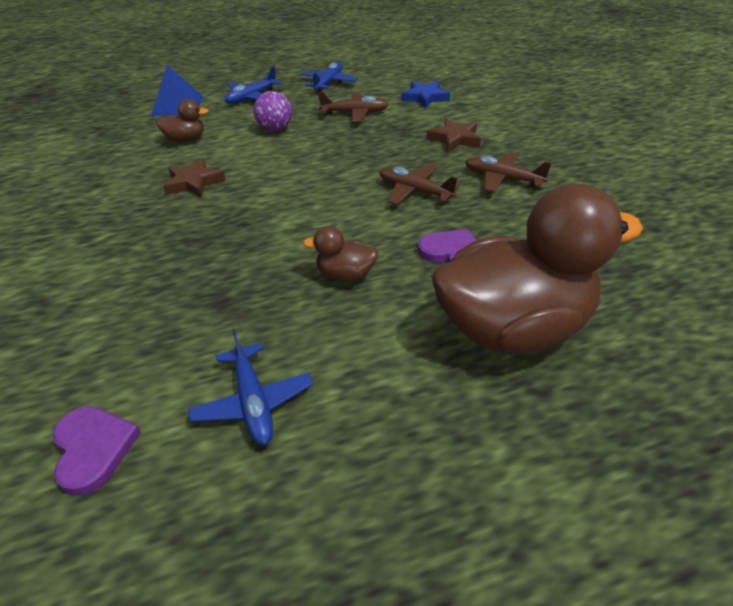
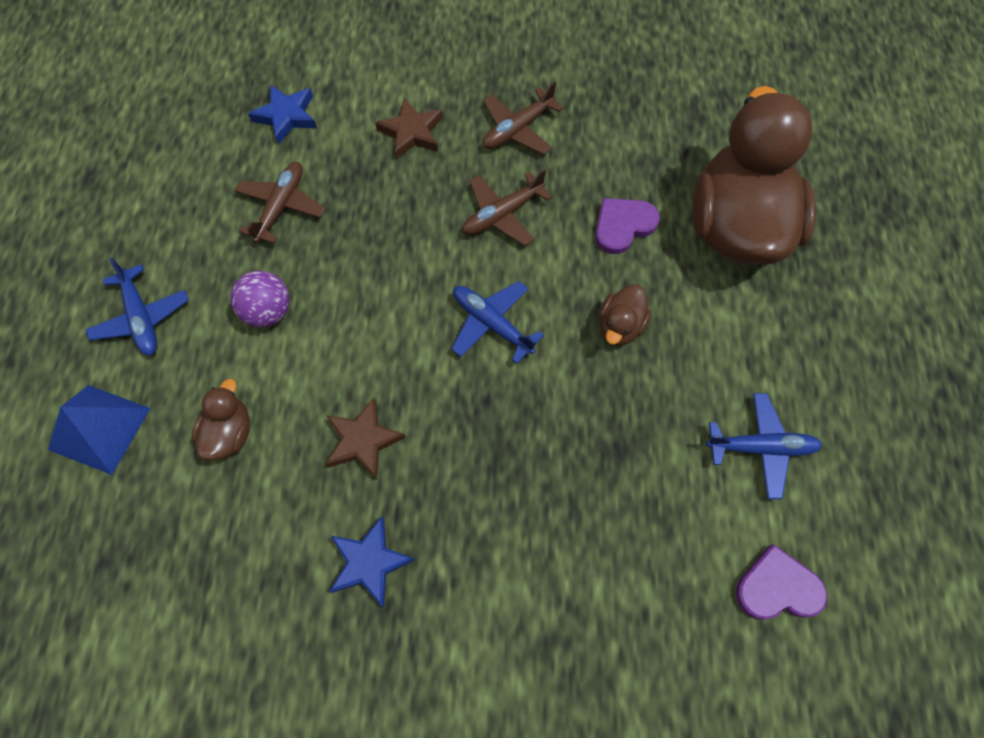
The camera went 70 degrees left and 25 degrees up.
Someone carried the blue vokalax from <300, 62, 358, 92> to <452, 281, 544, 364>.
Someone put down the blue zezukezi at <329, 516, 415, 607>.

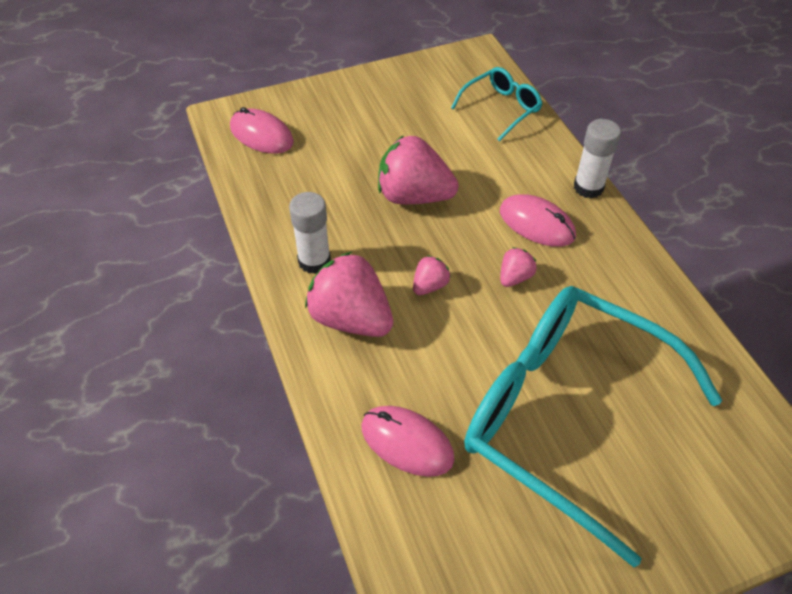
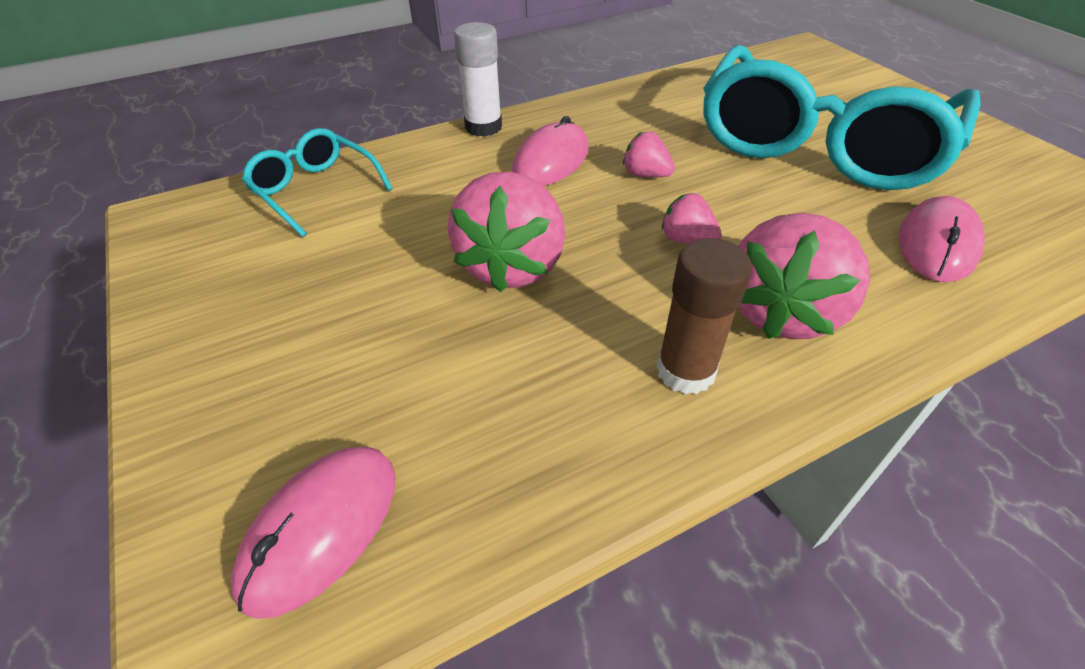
The camera went 95 degrees left and 5 degrees down.
Someone repainted the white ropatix at <289, 192, 331, 274>, which became the brown ropatix at <657, 238, 752, 394>.

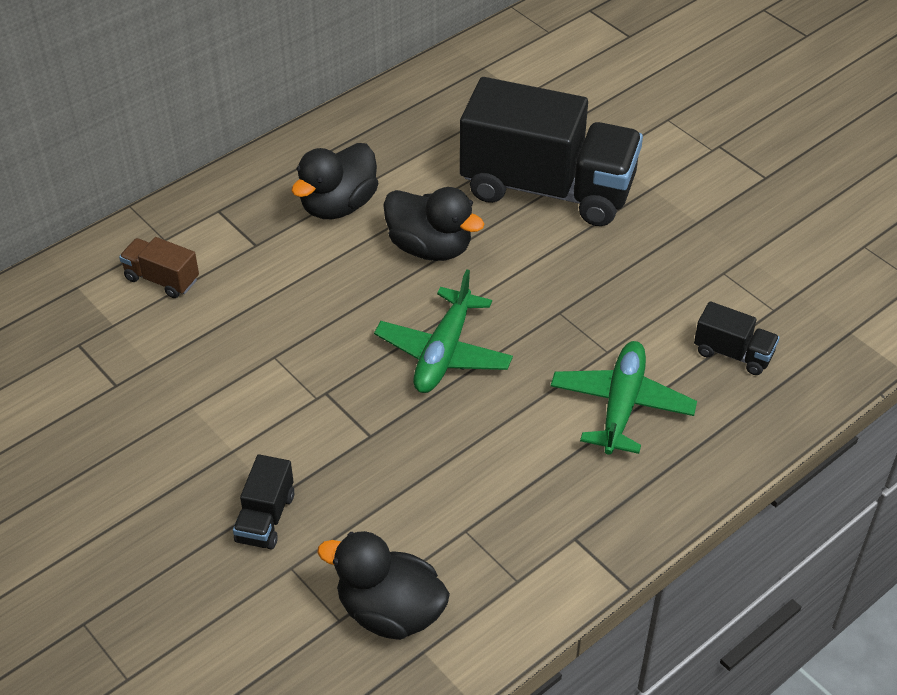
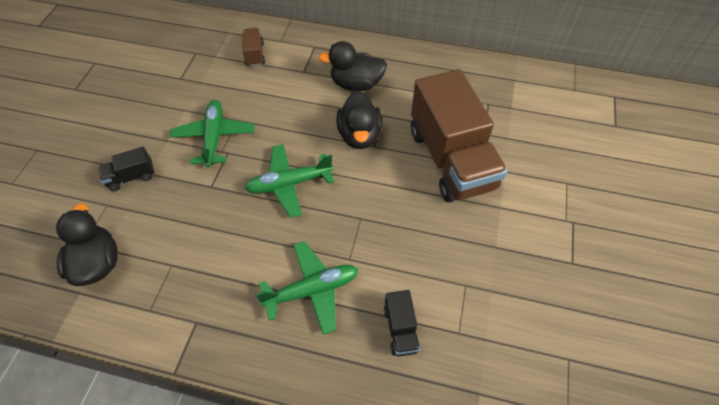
The camera went 55 degrees right and 10 degrees up.
Someone repainted the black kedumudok at <460, 77, 643, 226>, which became the brown kedumudok at <411, 69, 508, 203>.
Someone put down the green vokalax at <170, 100, 255, 168>.

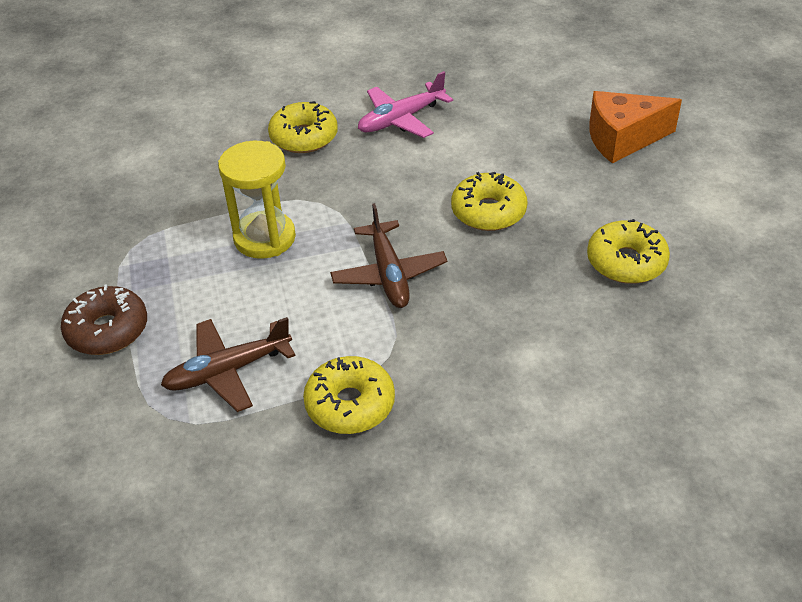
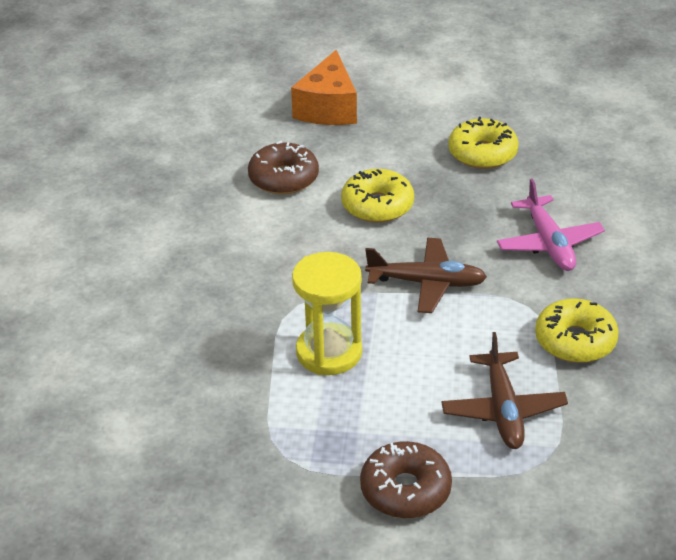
The camera went 70 degrees left and 5 degrees down.
Someone carried the pink vokalax from <358, 71, 453, 138> to <497, 178, 605, 271>.
Someone took away the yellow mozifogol at <268, 101, 338, 153>.
Someone put down the brown mozifogol at <248, 141, 319, 195>.

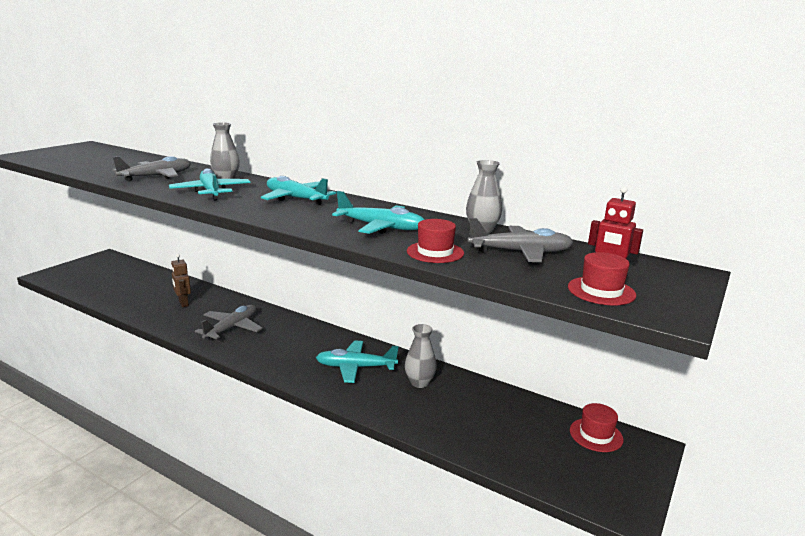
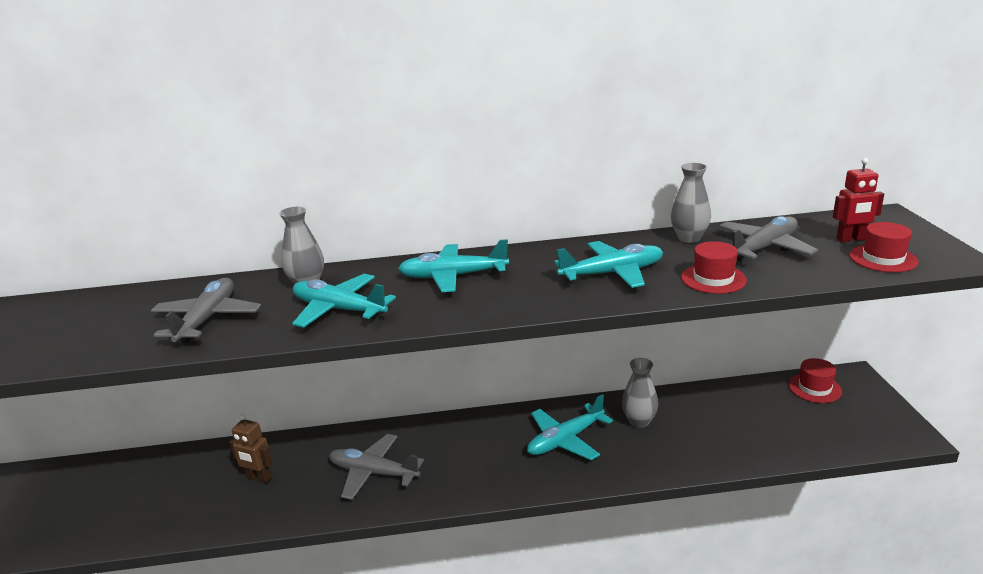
The camera went 35 degrees left and 5 degrees up.
Someone rotated the grey vokalax at <195, 305, 263, 341> by 60 degrees counterclockwise.

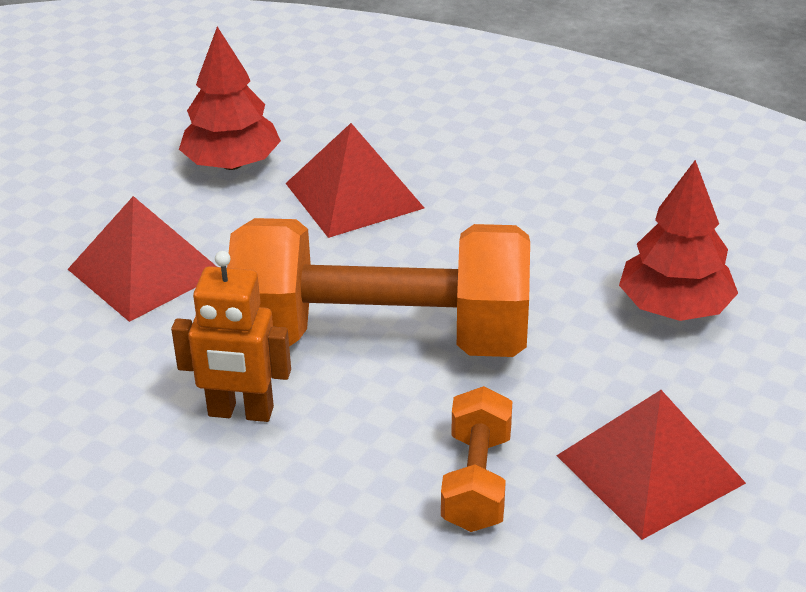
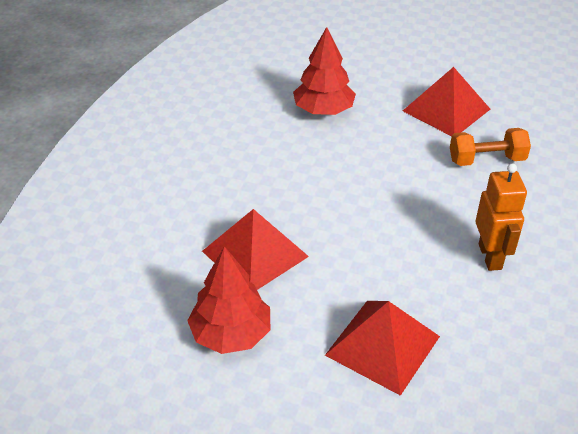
The camera went 105 degrees left and 5 degrees up.
Someone took away the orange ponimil at <227, 218, 530, 357>.

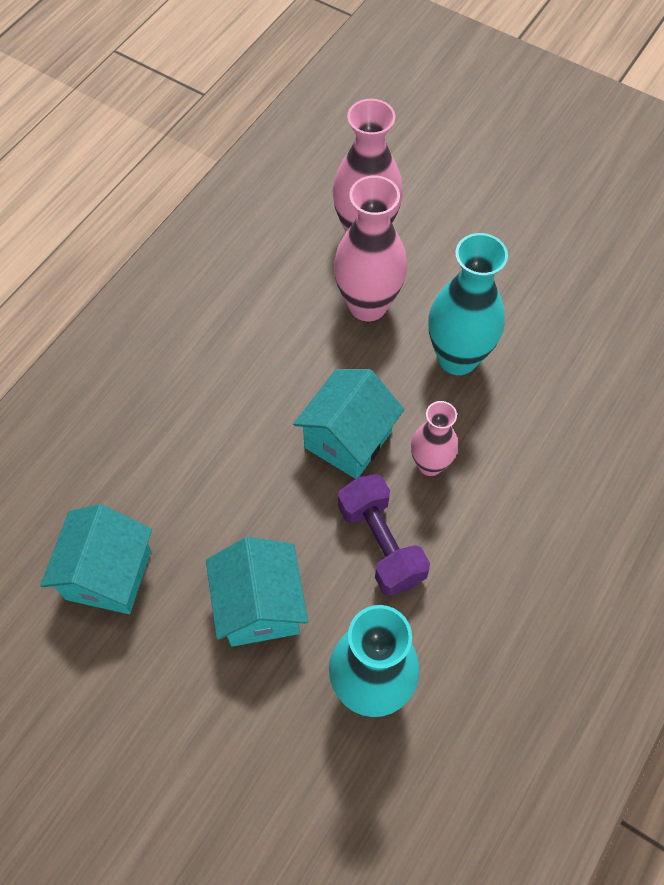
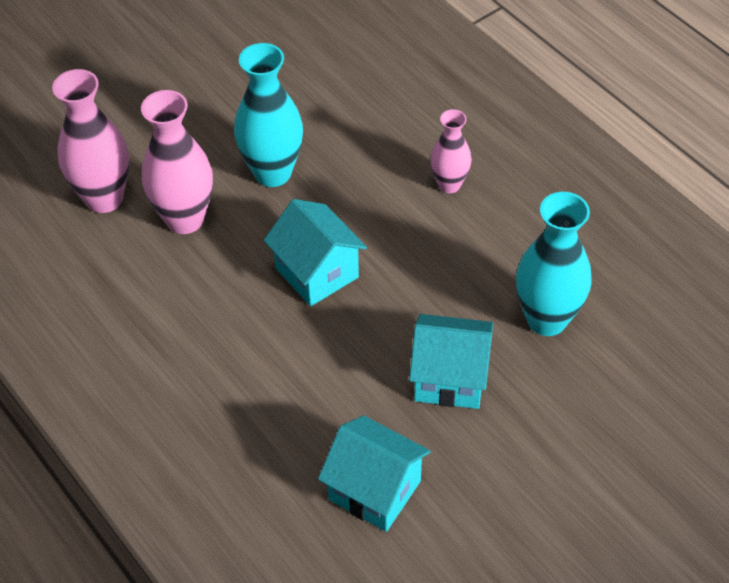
The camera went 70 degrees left and 10 degrees down.
Someone carried the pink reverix from <411, 401, 458, 476> to <430, 109, 472, 193>.
Someone took away the purple ponimil at <338, 474, 430, 596>.

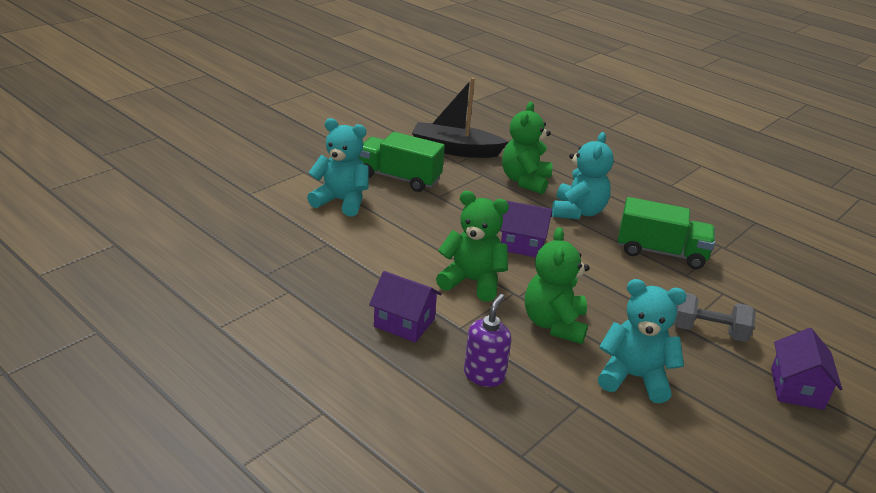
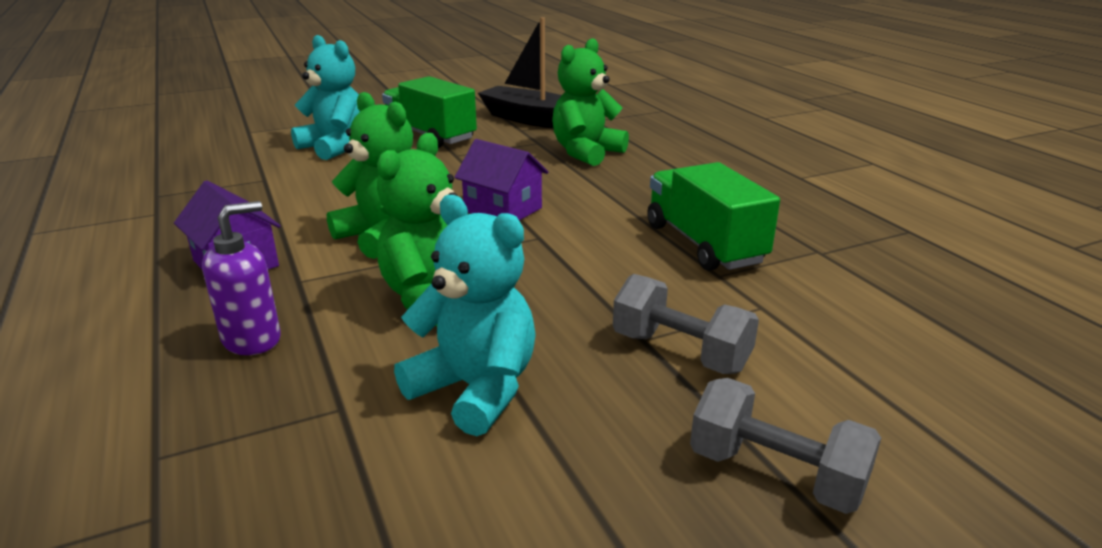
The camera went 25 degrees right and 5 degrees down.
Someone took away the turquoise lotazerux at <552, 132, 614, 219>.
Someone rotated the green kedumudok at <618, 197, 715, 269> by 150 degrees counterclockwise.
Someone swapped the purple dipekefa at <771, 328, 842, 410> for the grey ponimil at <690, 378, 881, 514>.

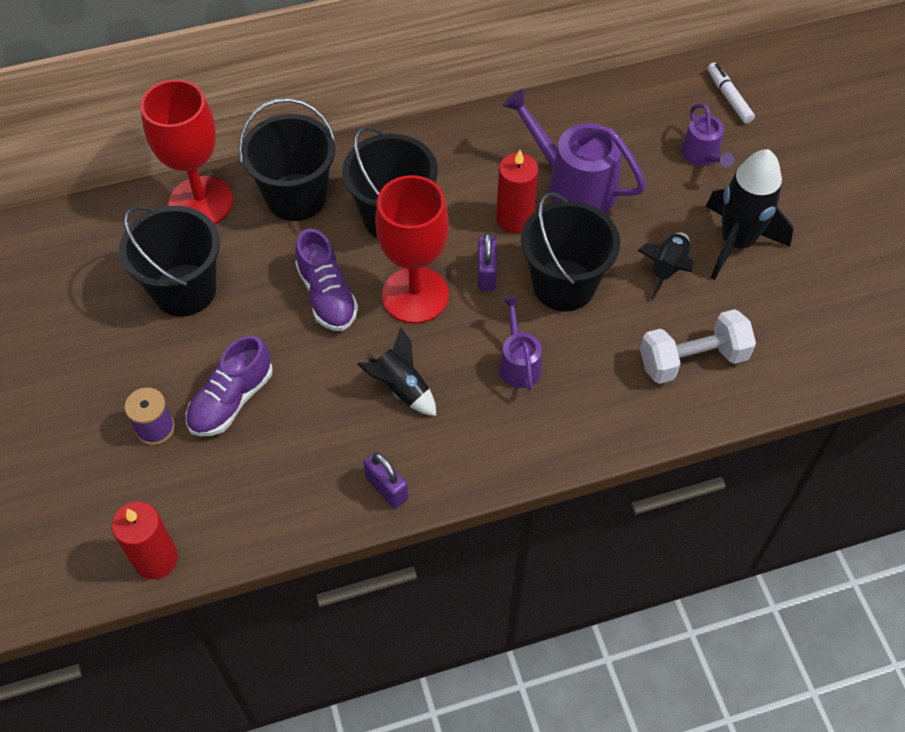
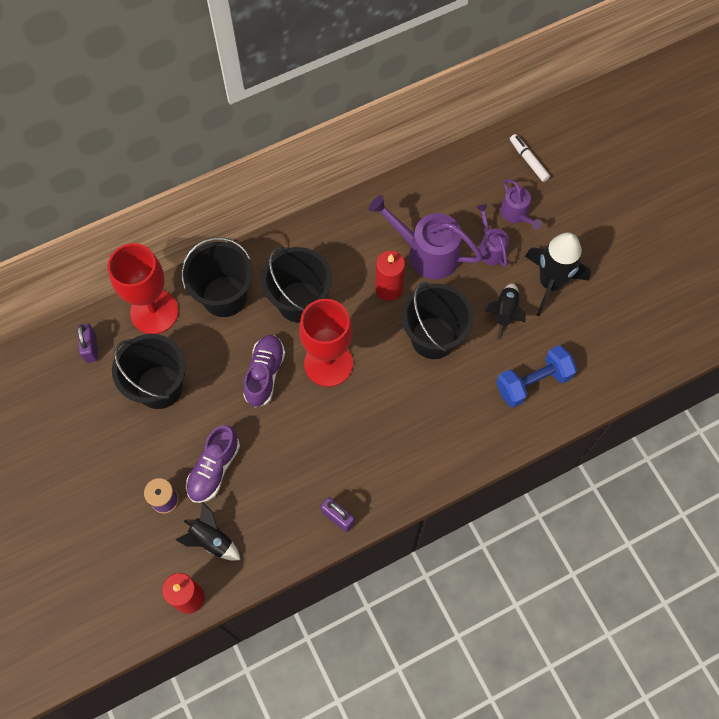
The camera went 10 degrees left and 10 degrees up.
Someone rotated the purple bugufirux at <295, 228, 358, 331> by 135 degrees counterclockwise.
Someone carried the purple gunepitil from <478, 232, 497, 291> to <77, 324, 98, 363>.
Someone carried the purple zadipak from <499, 297, 542, 391> to <476, 204, 509, 267>.
Someone repainted the white ponimil at <640, 309, 756, 384>, which became the blue ponimil at <496, 345, 577, 408>.
Someone carried the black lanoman from <357, 327, 436, 416> to <175, 503, 240, 561>.

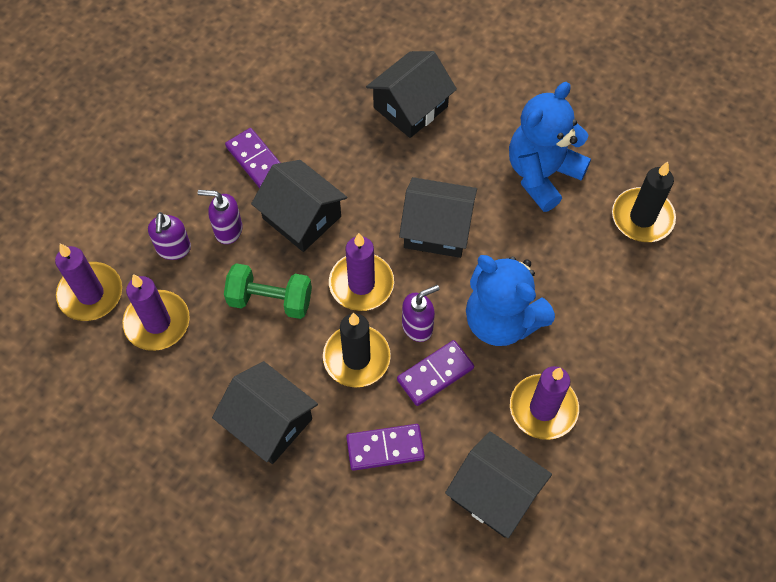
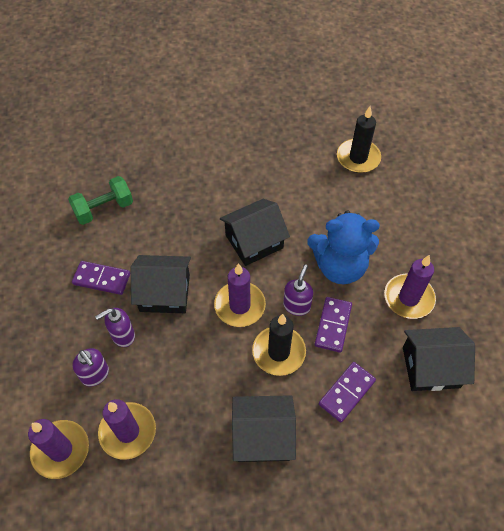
The camera went 40 degrees left and 5 degrees down.
Someone took away the black dipekefa at <366, 51, 457, 138>.
Someone took away the blue lotazerux at <509, 82, 591, 212>.
Someone carried the green ponimil from <224, 263, 312, 319> to <68, 176, 133, 225>.

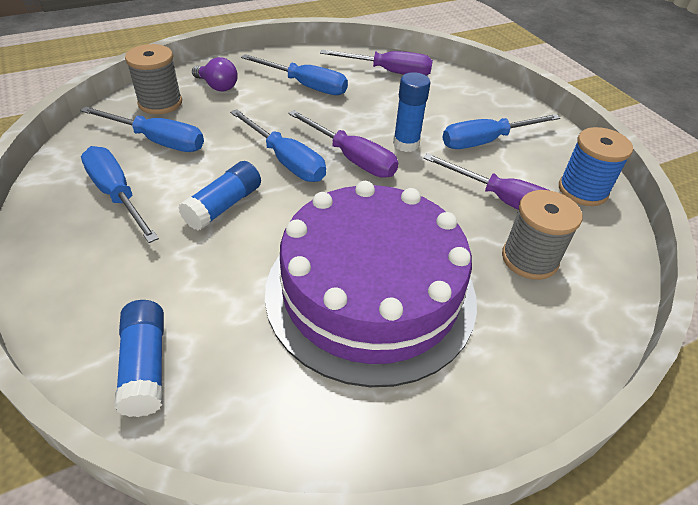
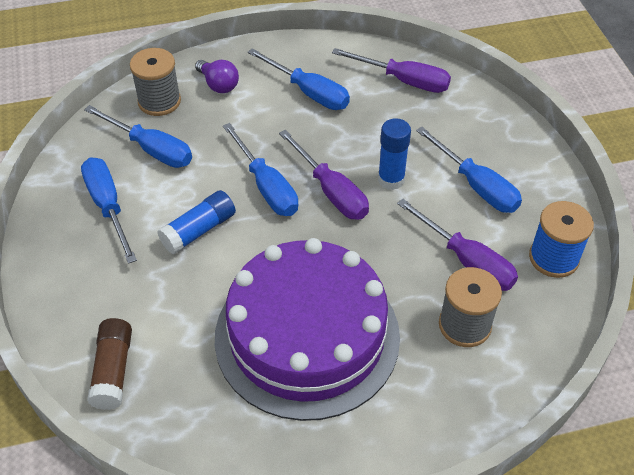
The camera went 15 degrees right and 5 degrees up.
Someone rotated the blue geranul at <442, 114, 560, 149> by 120 degrees counterclockwise.
Someone repainted the blue ropatix at <114, 300, 164, 417>, which became the brown ropatix at <87, 318, 132, 410>.

